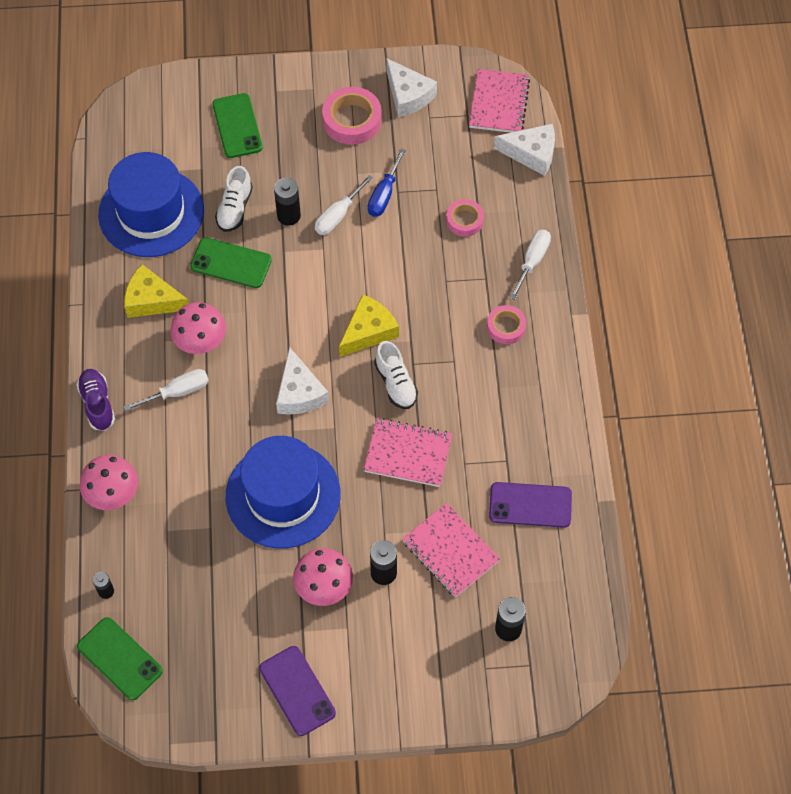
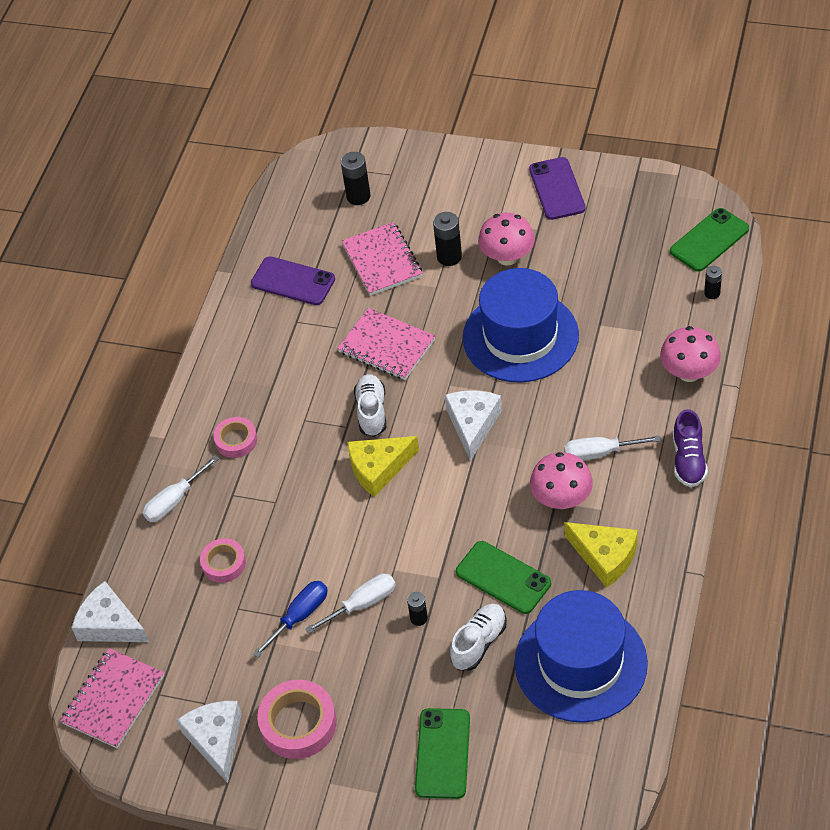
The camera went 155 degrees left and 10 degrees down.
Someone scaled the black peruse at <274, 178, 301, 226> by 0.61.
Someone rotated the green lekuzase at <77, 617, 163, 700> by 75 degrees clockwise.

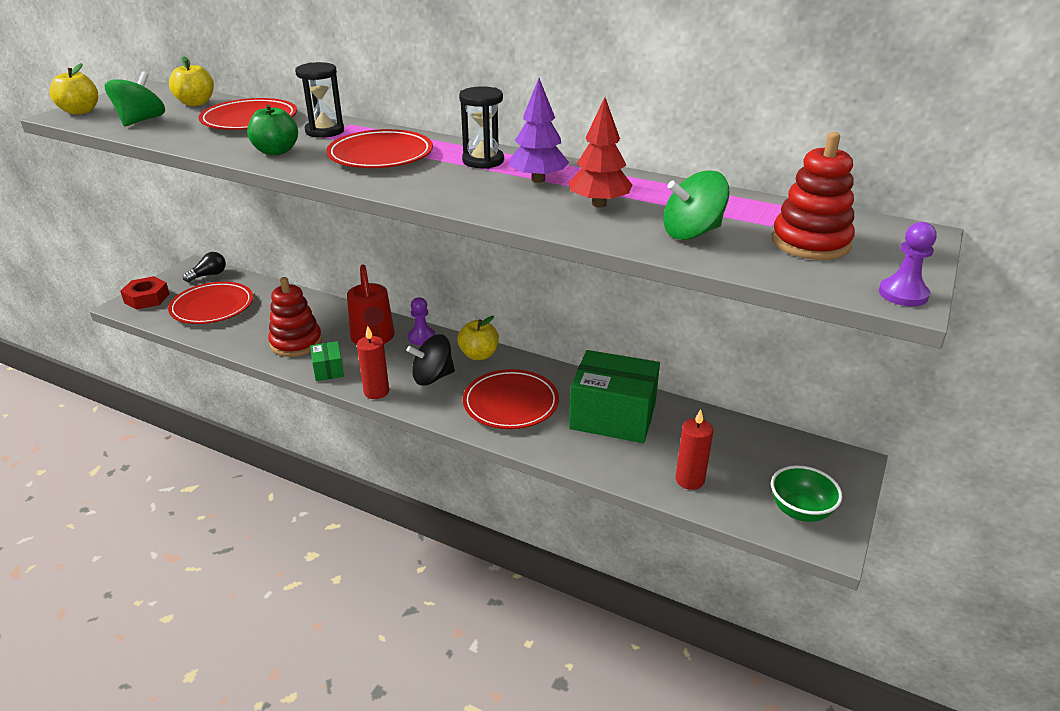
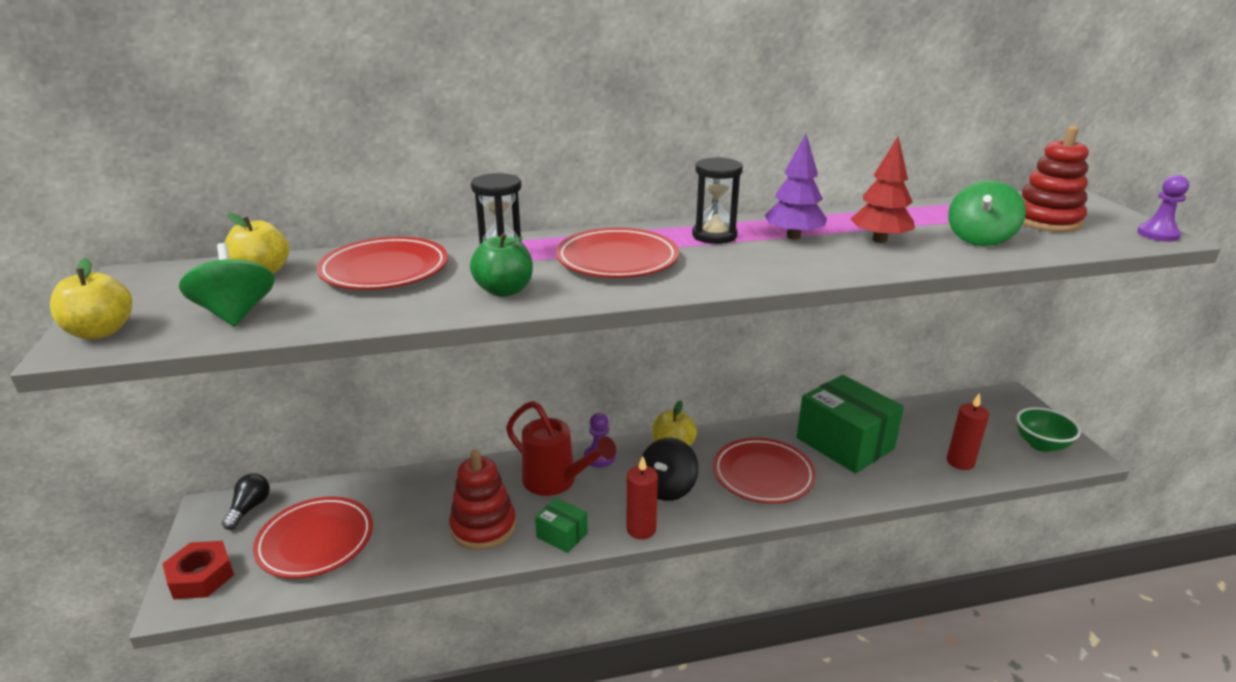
The camera went 40 degrees left and 5 degrees down.
Someone rotated the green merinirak at <569, 350, 660, 443> by 75 degrees clockwise.

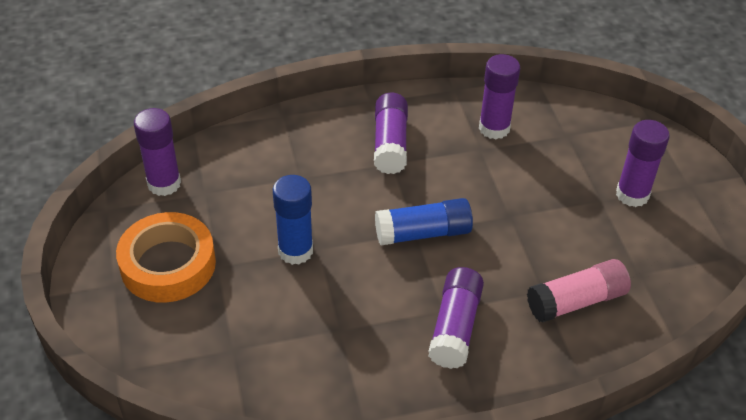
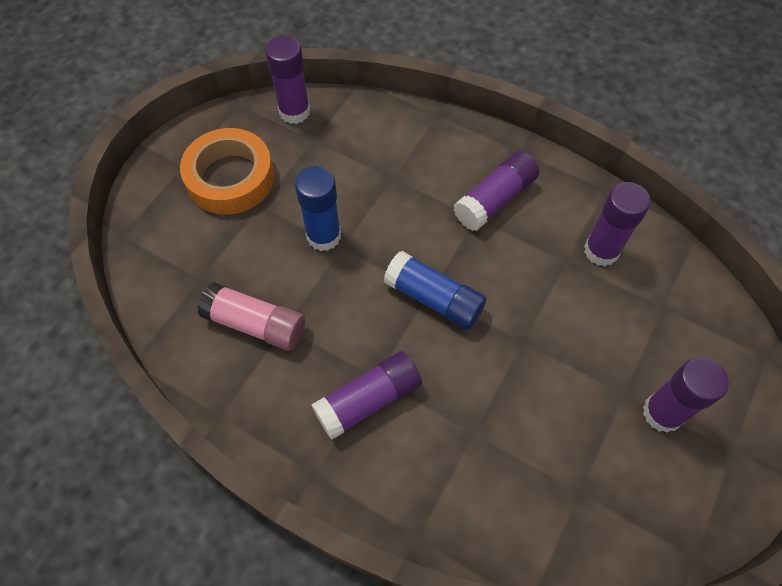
The camera went 45 degrees right and 15 degrees up.
Someone carried the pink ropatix from <527, 259, 631, 323> to <198, 282, 305, 351>.

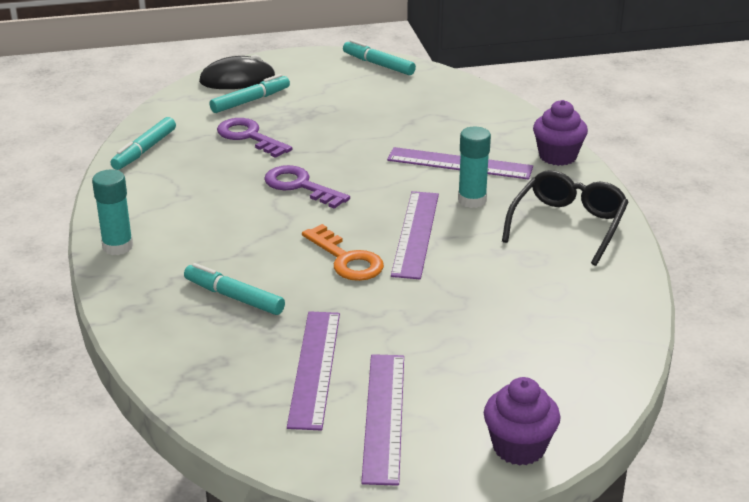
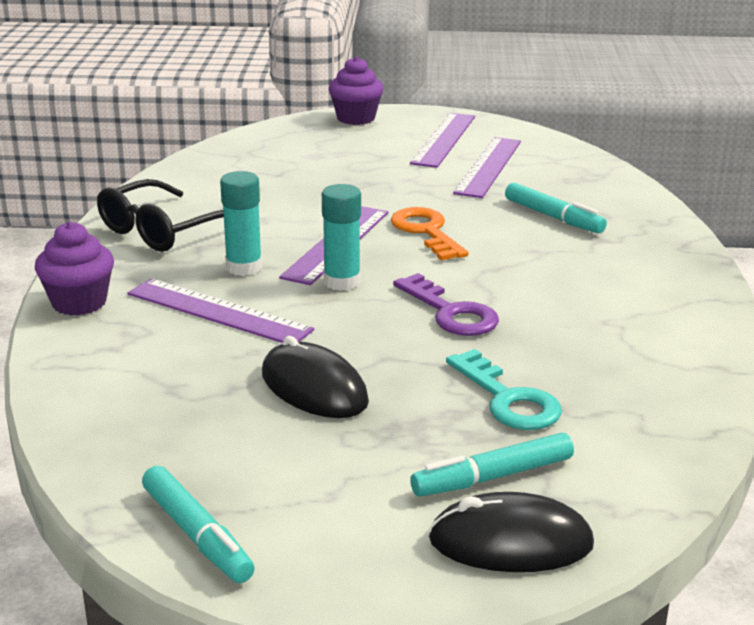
The camera went 165 degrees left and 5 degrees down.
Someone took away the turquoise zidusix at <110, 117, 176, 170>.
Someone repainted the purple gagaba at <217, 118, 292, 158>, which became the turquoise gagaba at <446, 349, 562, 430>.
Someone carried the turquoise ropatix from <92, 170, 133, 255> to <322, 184, 361, 291>.
Someone put down the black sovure at <262, 336, 369, 418>.

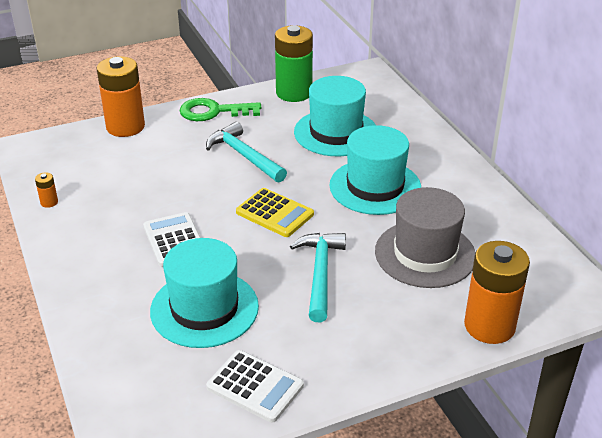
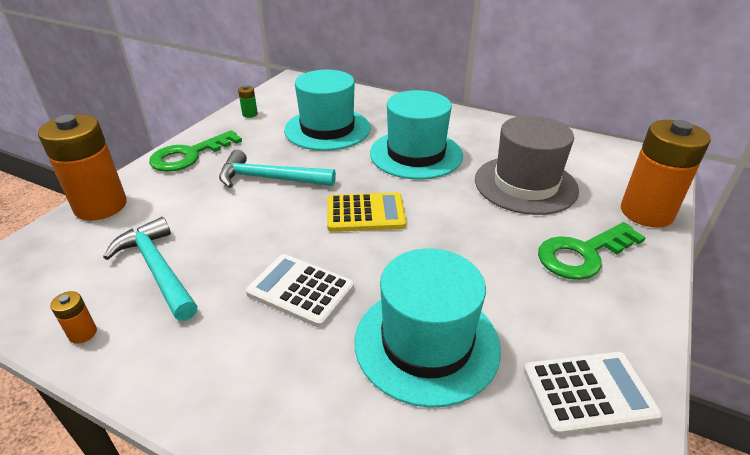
The camera went 40 degrees left and 0 degrees up.
Someone scaled the green peruse at <275, 25, 313, 102> by 0.40.
Someone carried the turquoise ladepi from <290, 233, 346, 322> to <103, 217, 198, 321>.
Someone put down the green gagaba at <538, 222, 646, 280>.

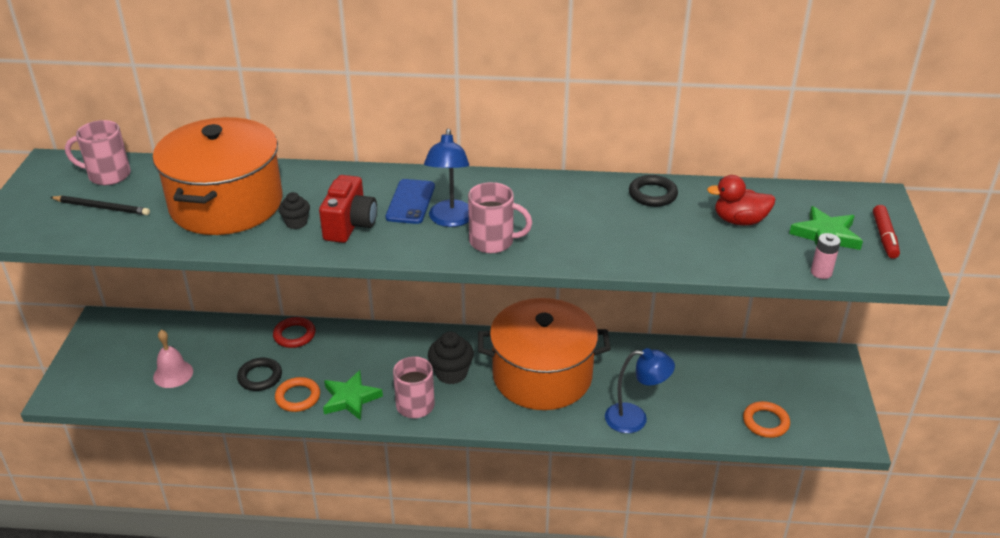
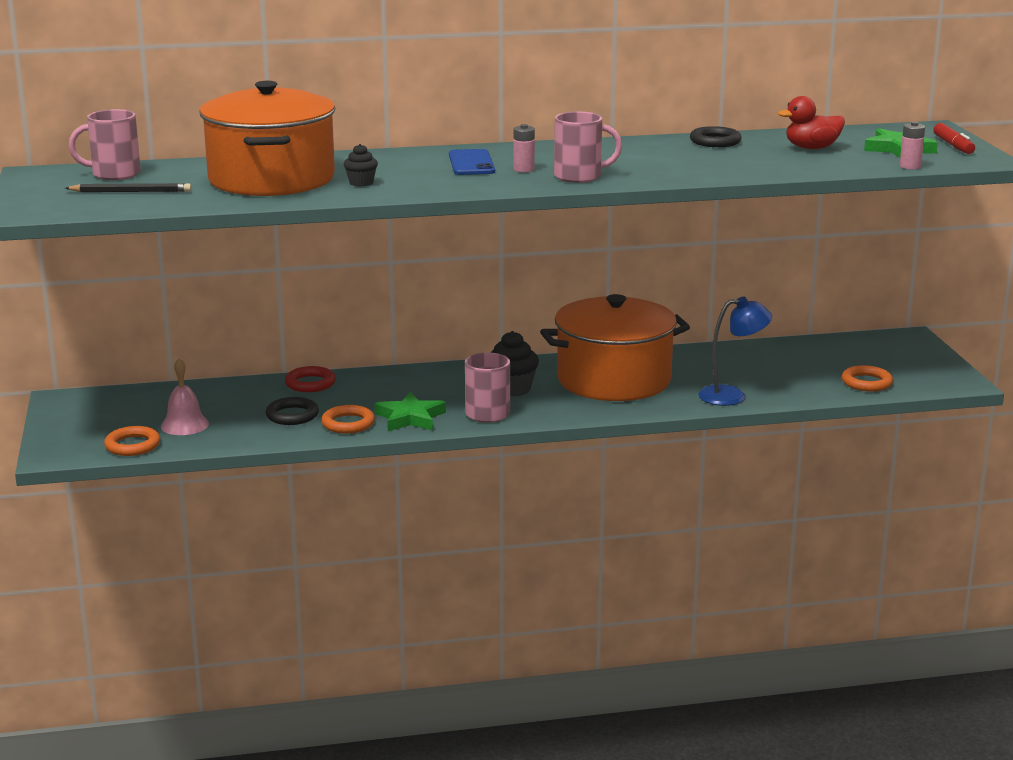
The camera went 15 degrees left and 15 degrees down.
Someone swapped the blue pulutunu at <424, 129, 469, 227> for the pink peruse at <513, 124, 535, 172>.
Someone took away the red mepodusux at <319, 175, 377, 243>.
Someone put down the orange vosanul at <104, 426, 160, 456>.

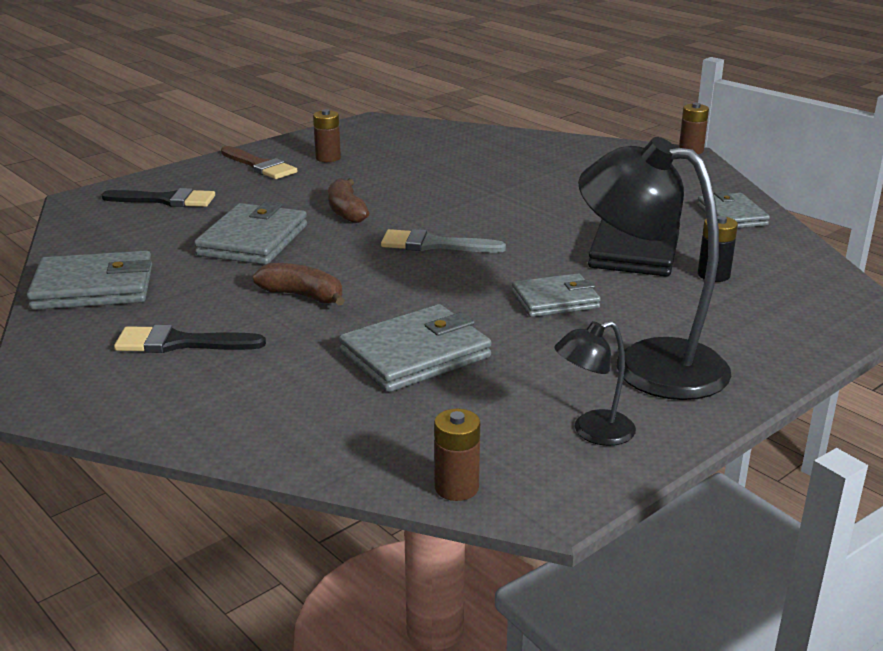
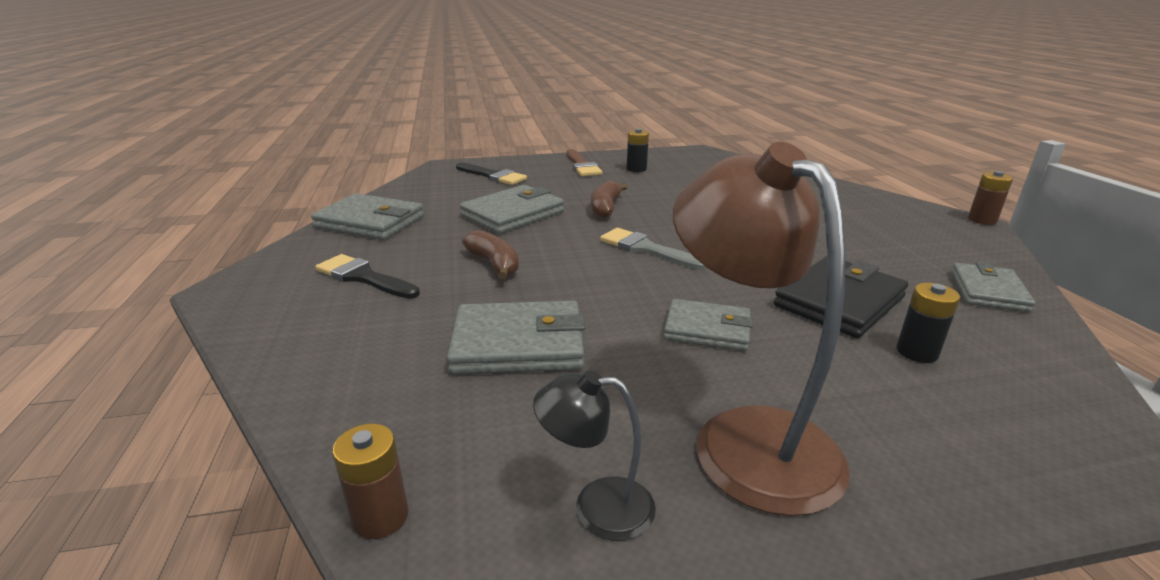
The camera went 30 degrees right and 0 degrees up.
Someone repainted the brown peruse at <313, 109, 341, 162>, which became the black peruse at <627, 129, 649, 172>.
Someone repainted the black pulutunu at <578, 137, 731, 400>, which became the brown pulutunu at <673, 142, 850, 516>.

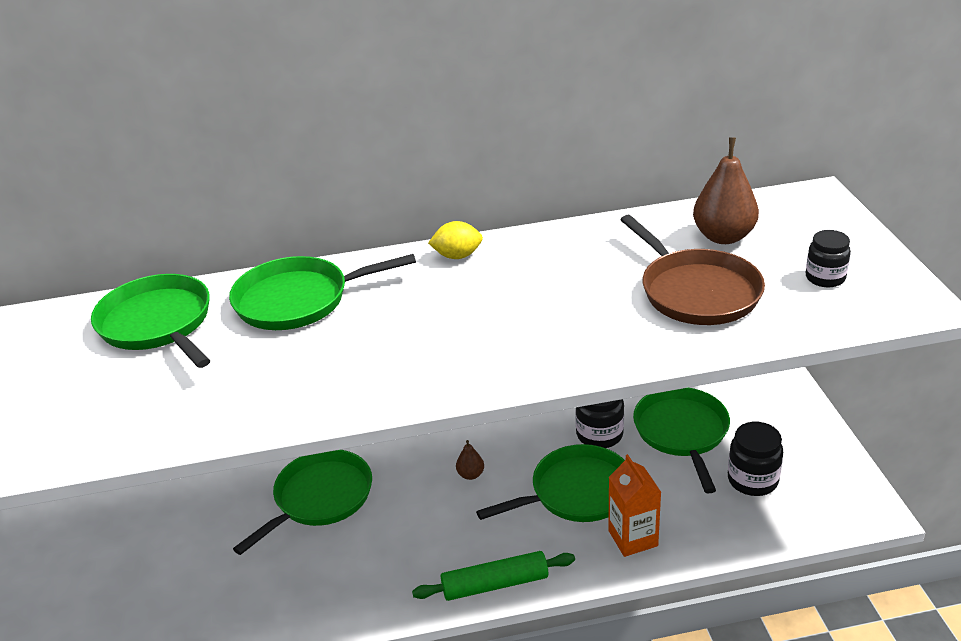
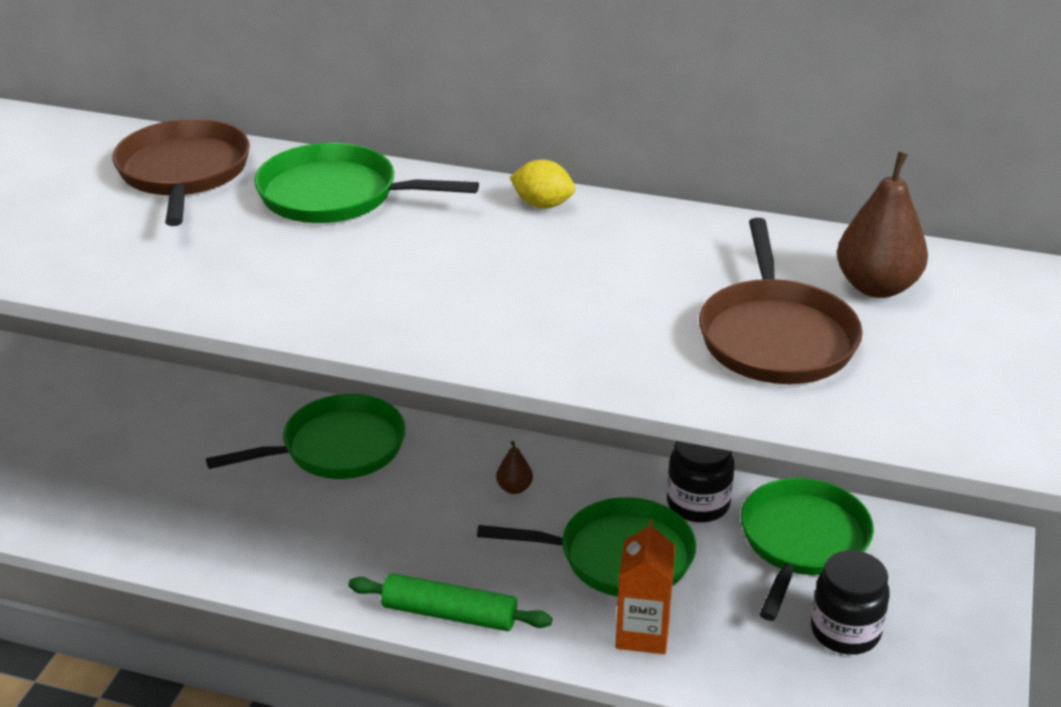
The camera went 25 degrees right and 0 degrees up.
Someone took away the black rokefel at <806, 230, 851, 287>.
Someone repainted the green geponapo at <91, 274, 210, 368>, which became the brown geponapo at <112, 119, 250, 226>.

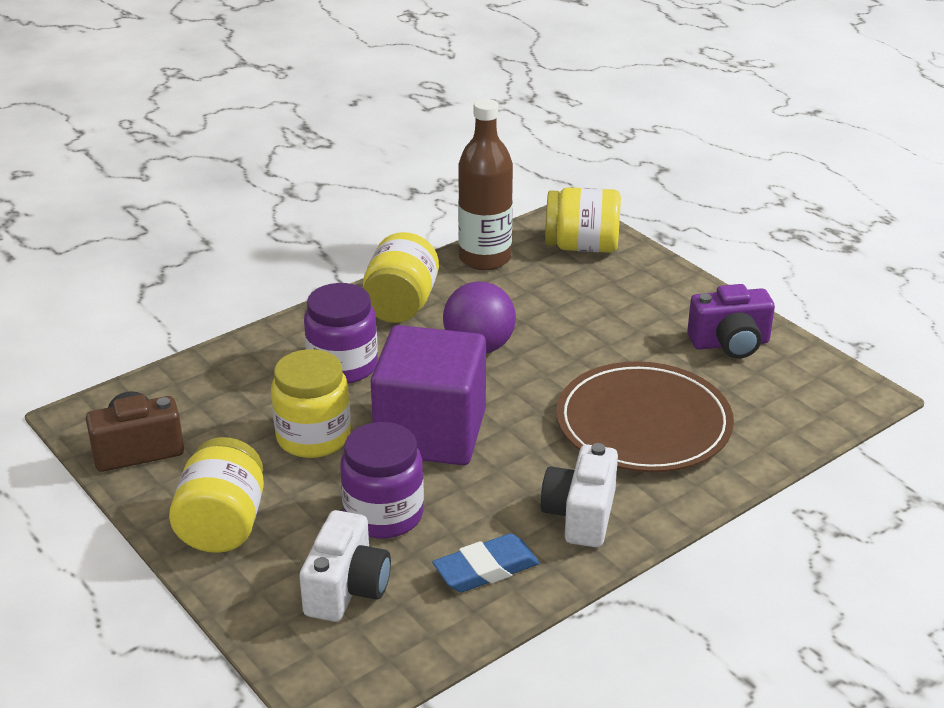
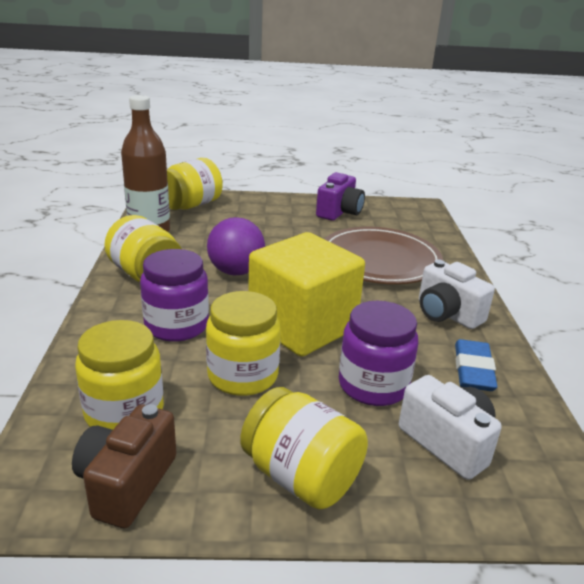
The camera went 55 degrees left and 5 degrees down.
Someone repainted the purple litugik at <371, 325, 486, 465>, which became the yellow litugik at <248, 232, 365, 357>.
Someone put down the yellow rokefel at <75, 320, 164, 430>.

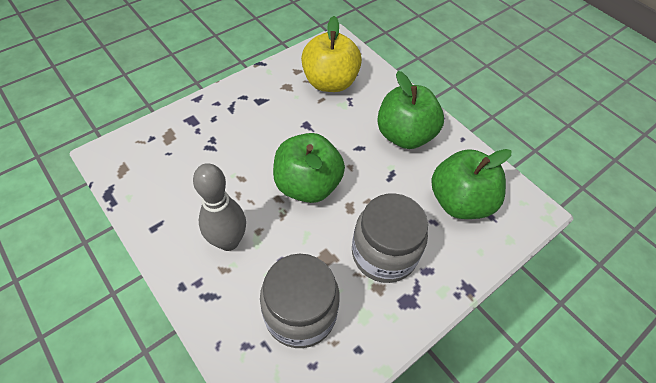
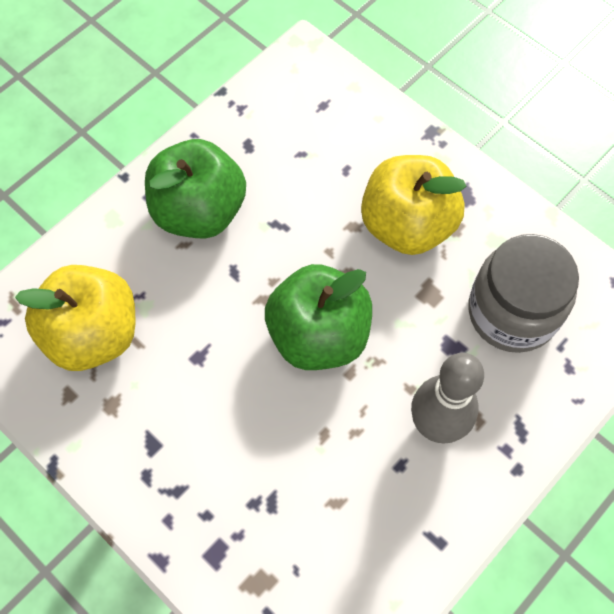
The camera went 95 degrees left and 10 degrees up.
Someone took away the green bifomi at <432, 149, 512, 219>.
Someone swapped the grey rokefel at <352, 193, 428, 283> for the yellow bifomi at <361, 155, 466, 255>.

